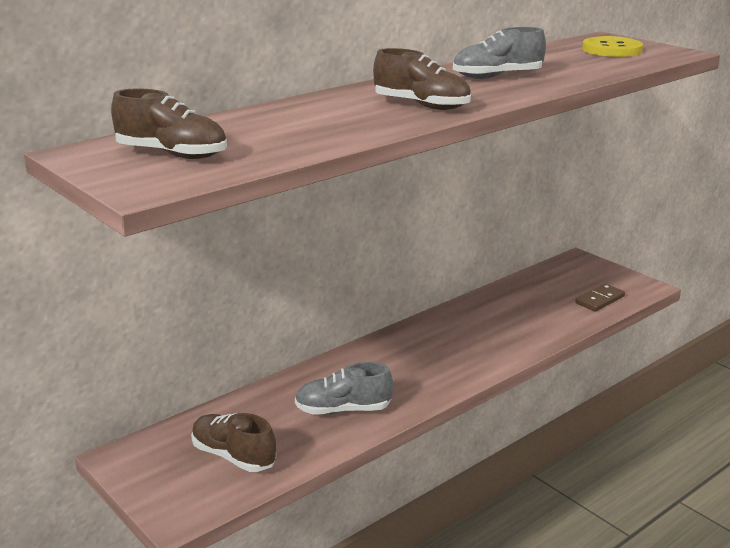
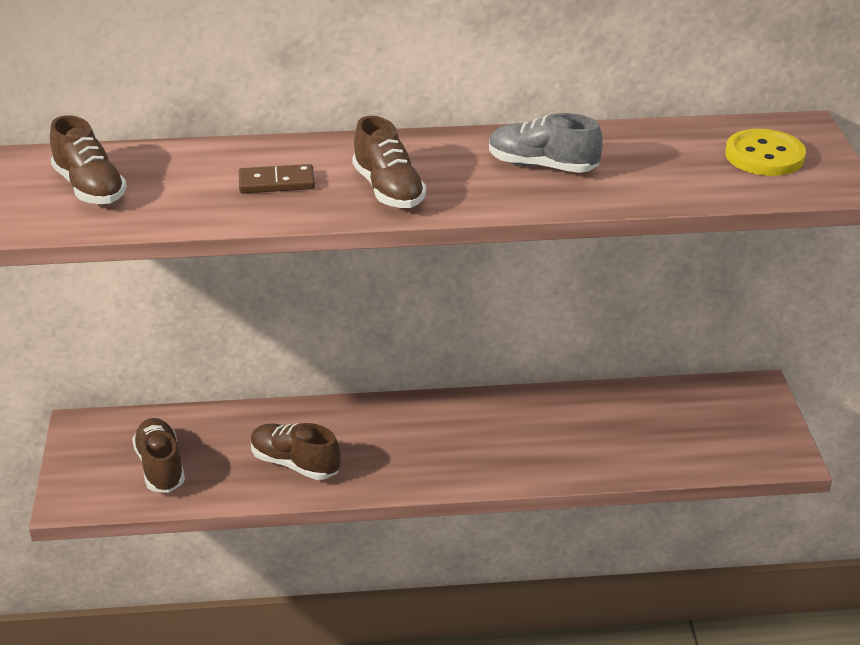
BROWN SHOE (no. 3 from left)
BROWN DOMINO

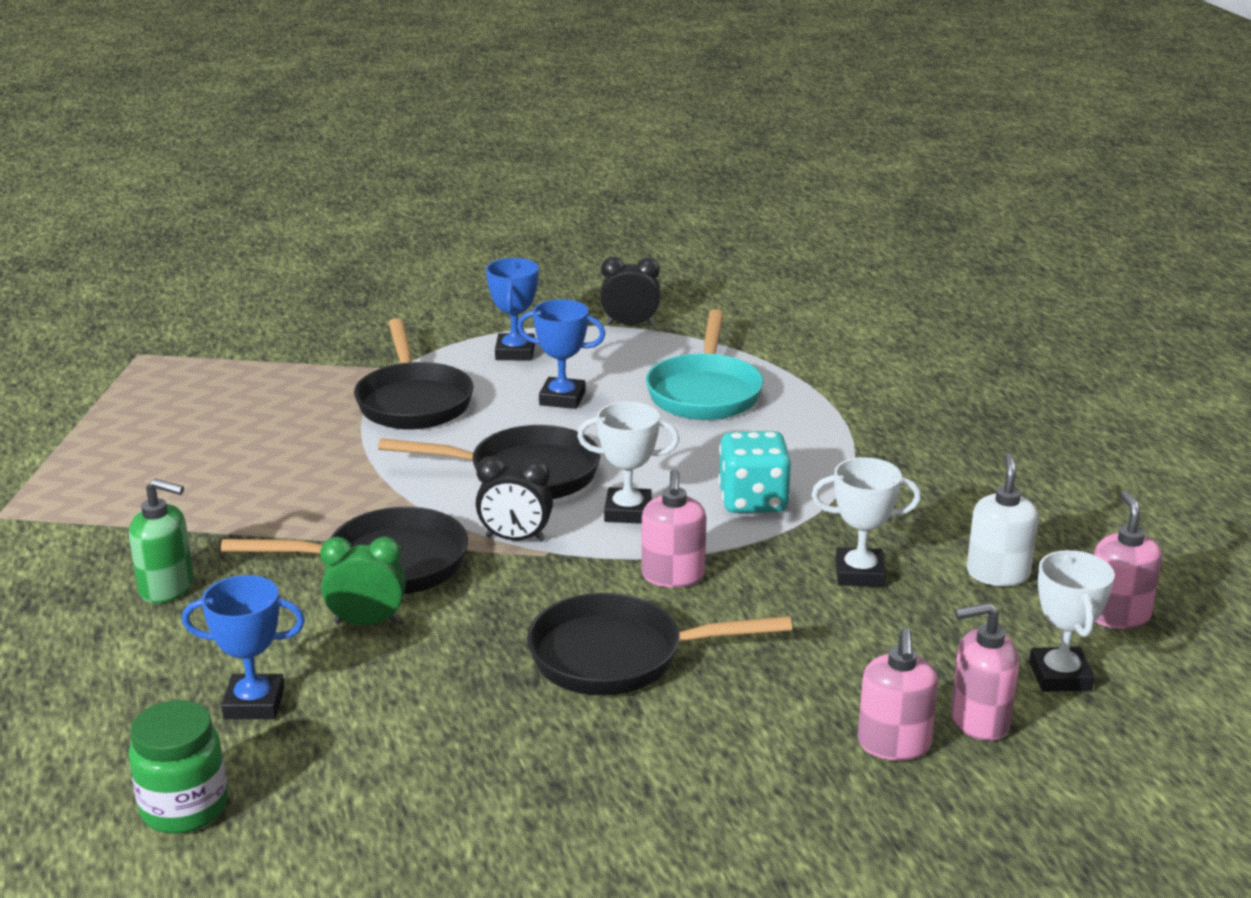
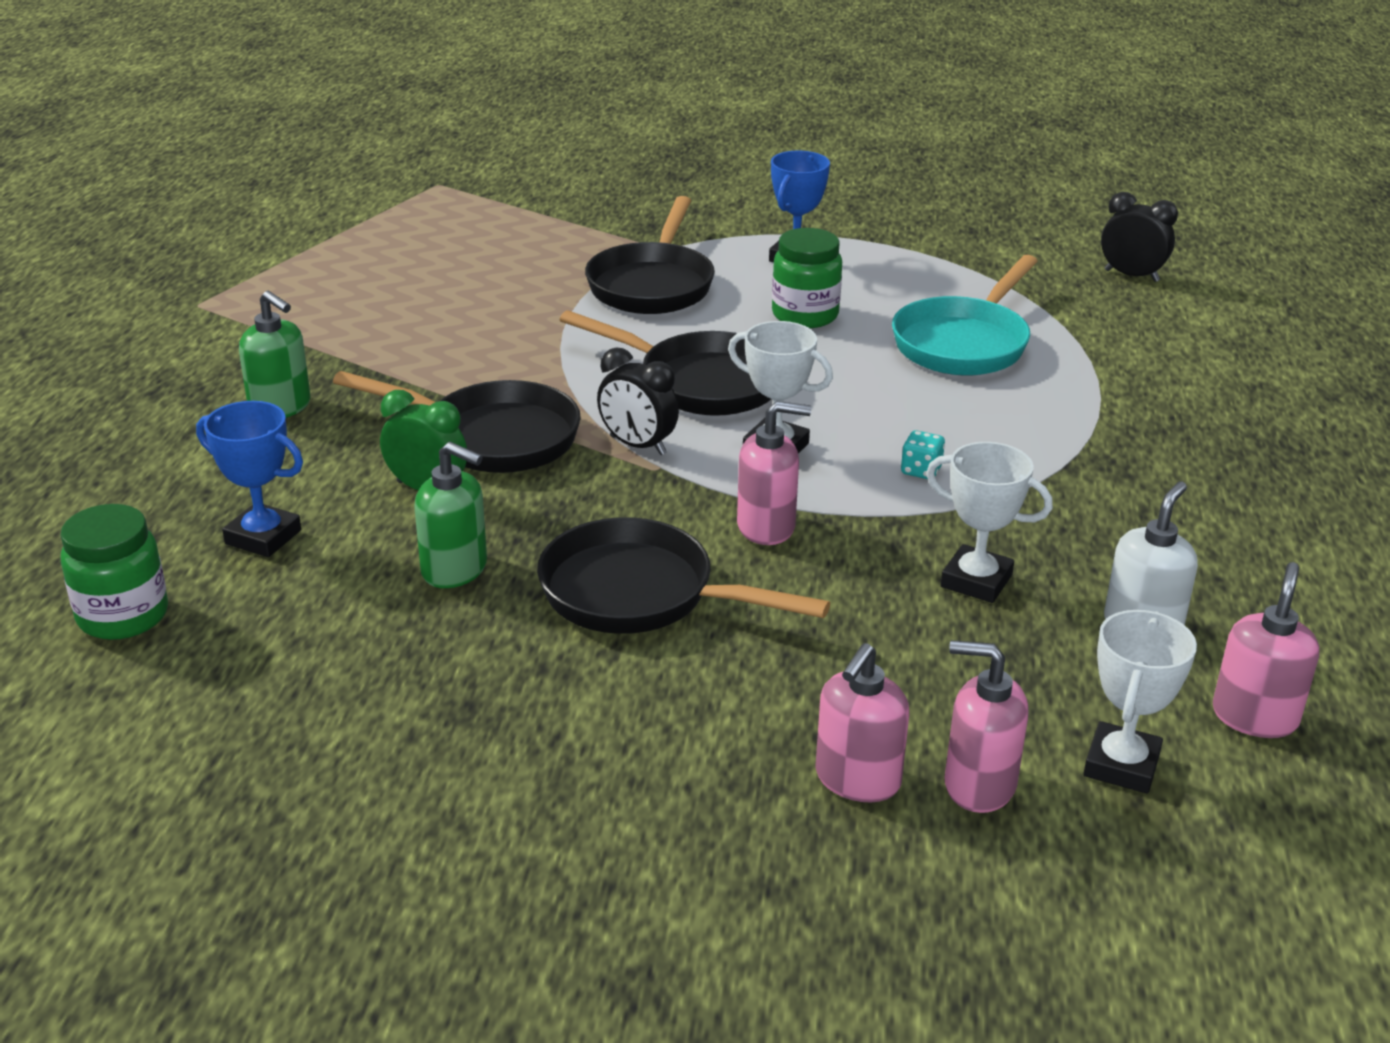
GREEN JAR (no. 2 from left)
BLACK CLOCK (no. 2 from left)
PINK SOAP DISPENSER (no. 1 from left)
TURQUOISE DICE
GREEN SOAP DISPENSER (no. 2 from left)

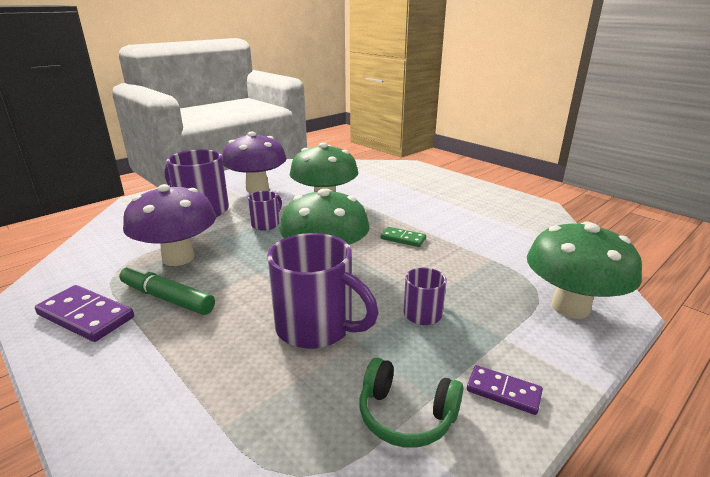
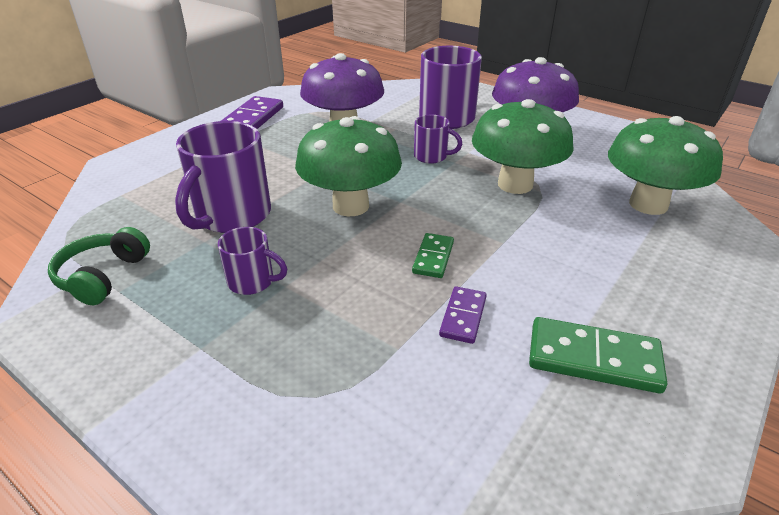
GREEN MARKER
PURPLE DOMINO (no. 2 from left)
GREEN MUSHROOM (no. 3 from left)
GREEN DOMINO (no. 2 from left)

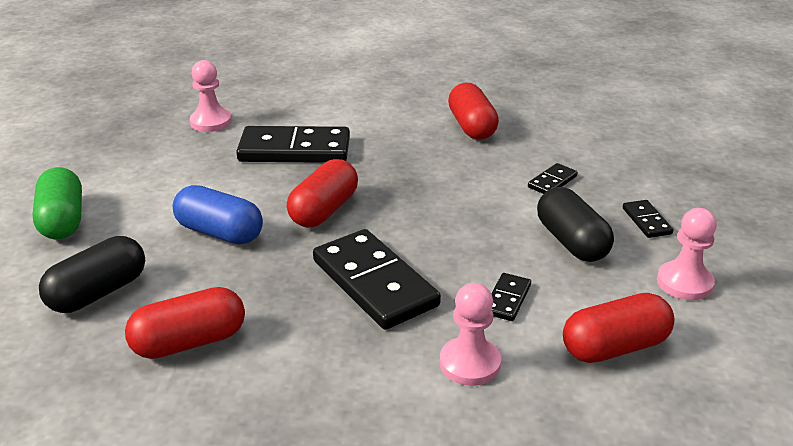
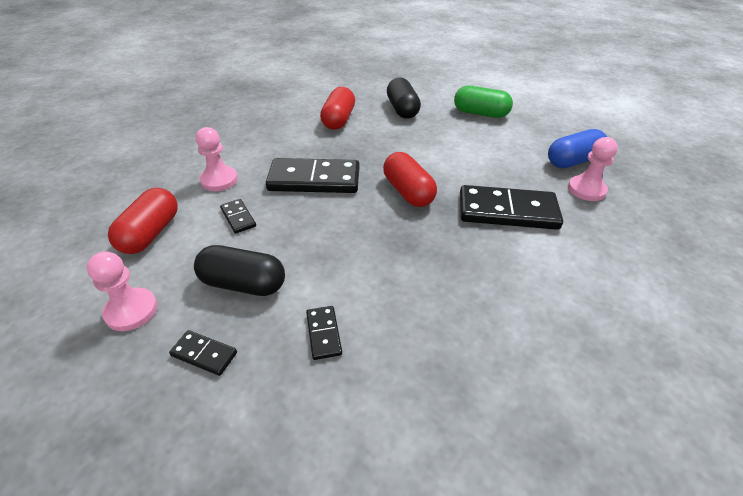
BLUE CAPSULE
BLACK DOMINO (no. 5 from left)
RED CAPSULE (no. 3 from left in the first image)

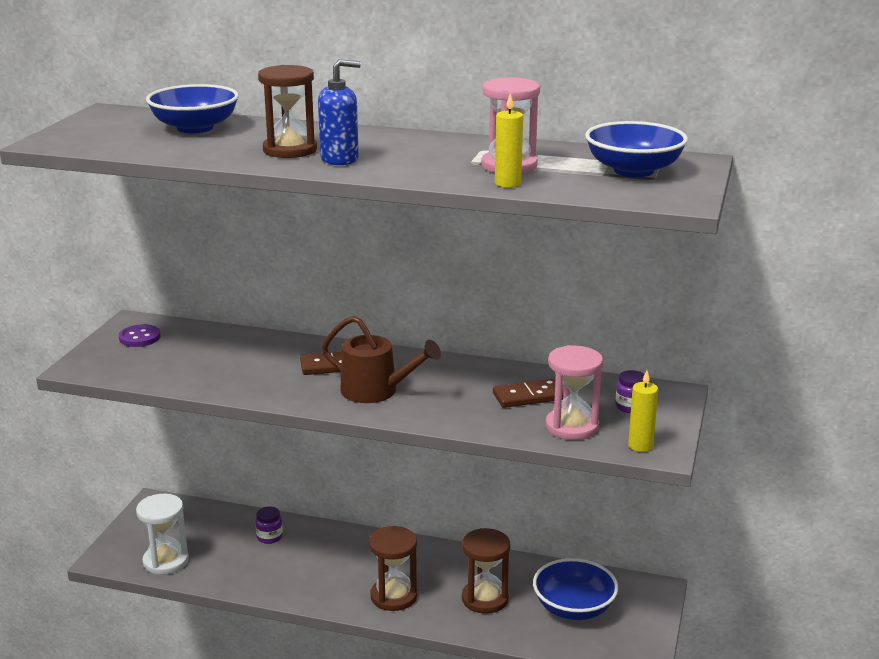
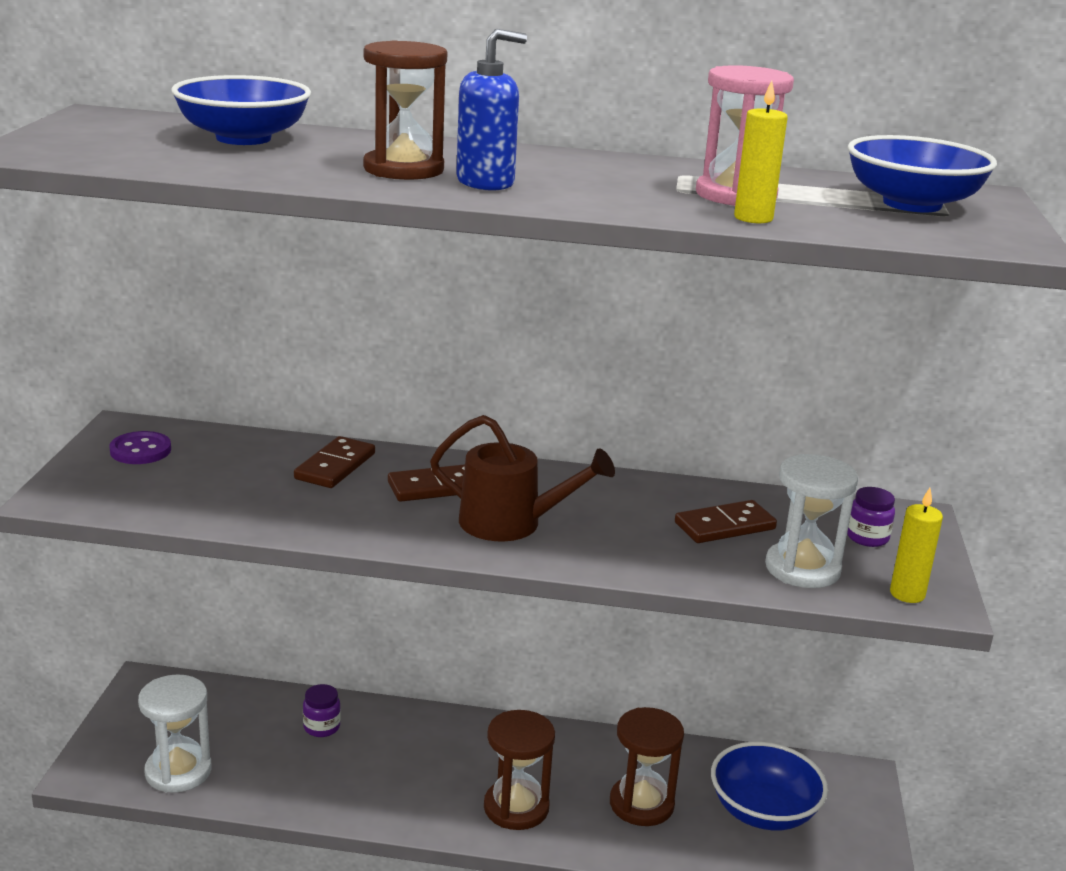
WHITE HOURGLASS (no. 2 from left)
BROWN DOMINO (no. 1 from left)

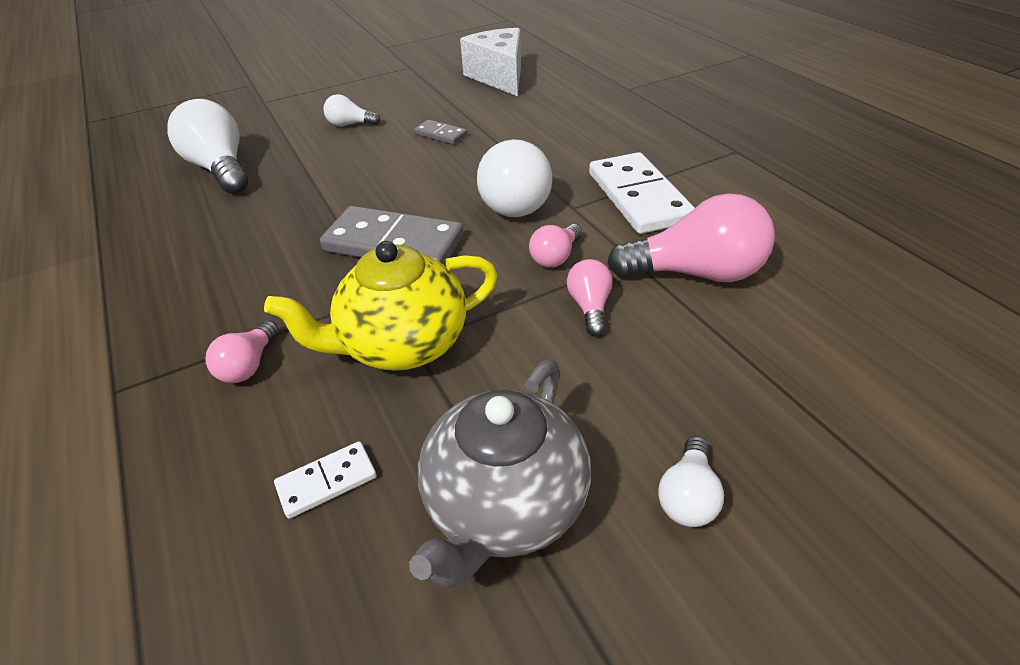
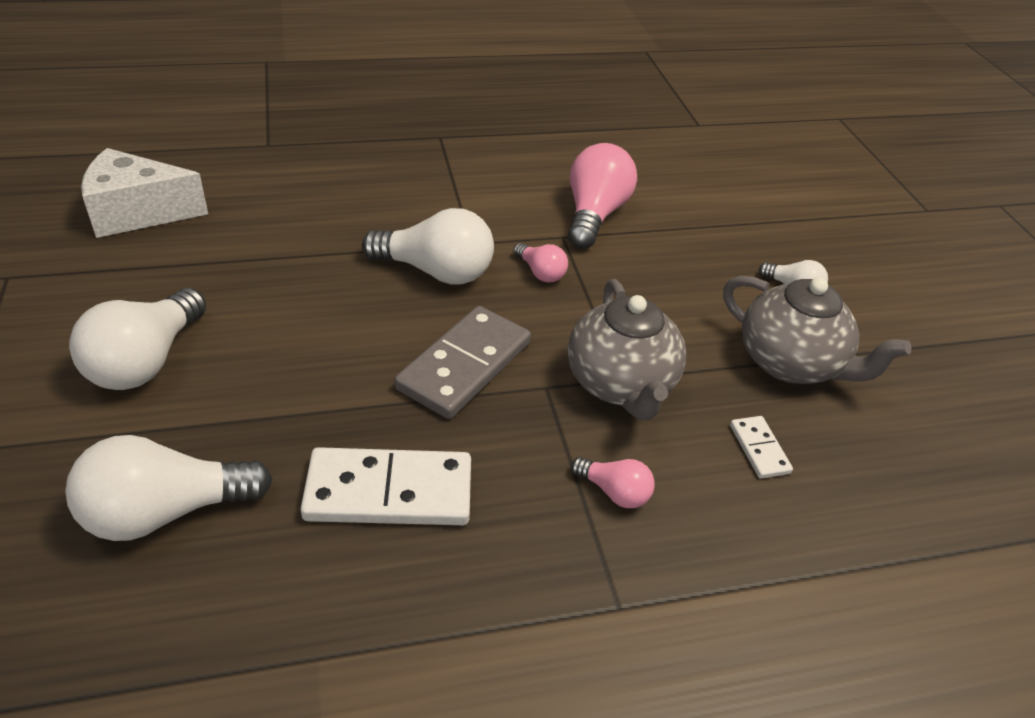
GREY TEAPOT (no. 1 from left)
WHITE LIGHT BULB (no. 1 from left)
GREY DOMINO (no. 2 from left in the first image)
PINK LIGHT BULB (no. 3 from left in the first image)
WHITE DOMINO (no. 1 from left)

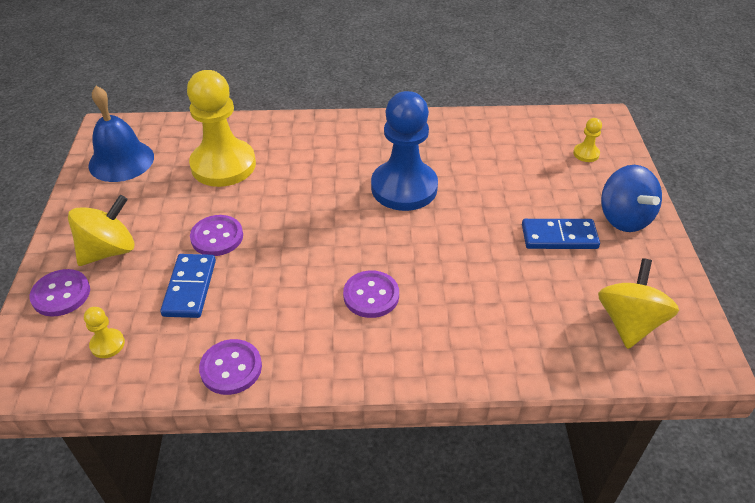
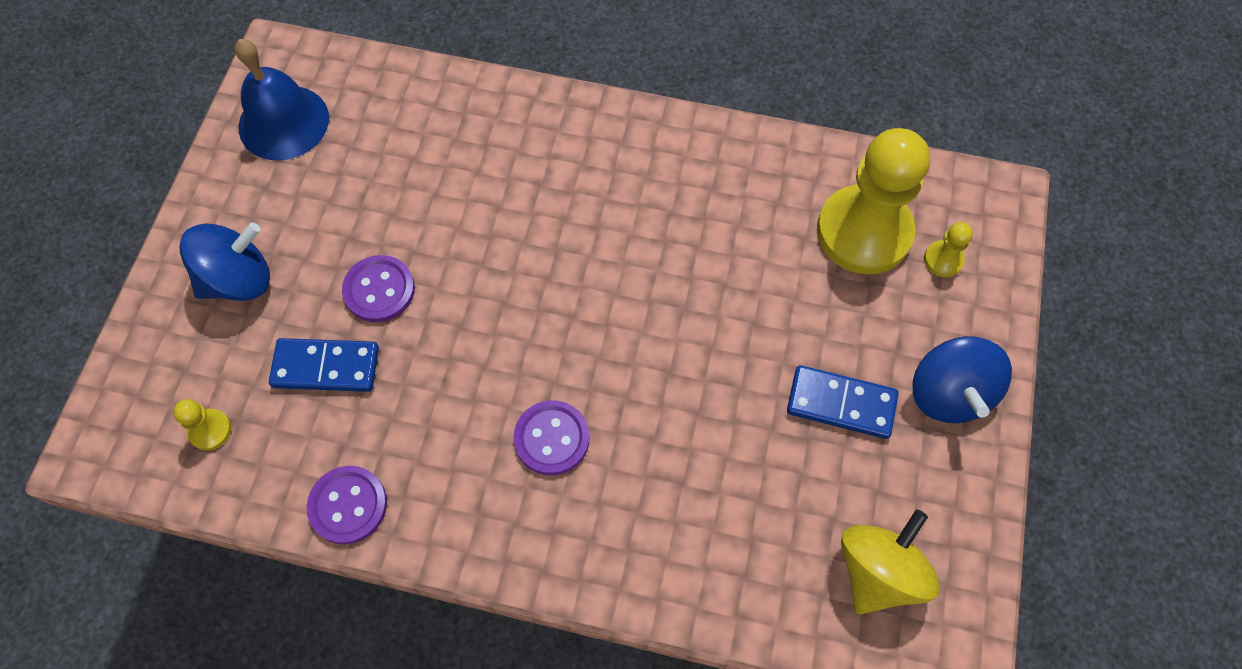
PURPLE BUTTON (no. 1 from left in the first image)
BLUE SPINNING TOP (no. 1 from left)
BLUE DOMINO (no. 1 from left)
YELLOW PAWN (no. 2 from left)
BLUE PAWN

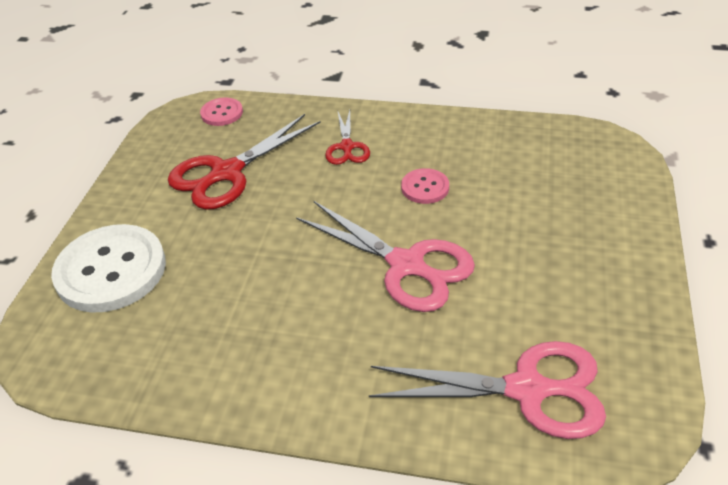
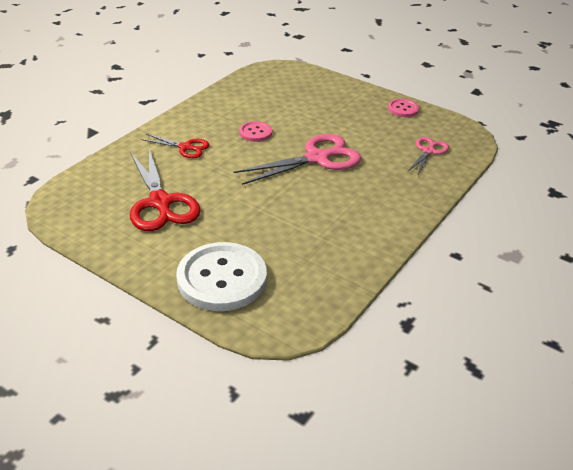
PINK BUTTON (no. 2 from left)
PINK SCISSORS (no. 2 from left)

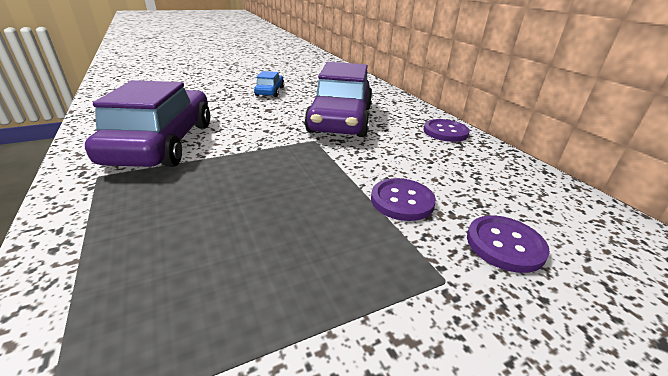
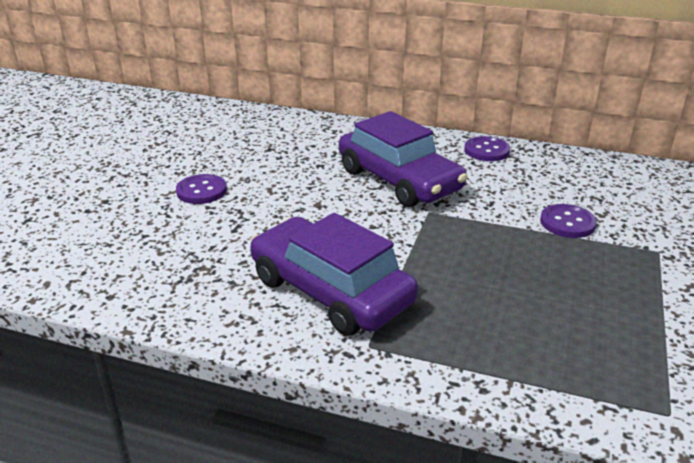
BLUE CAR
PURPLE BUTTON (no. 1 from left)

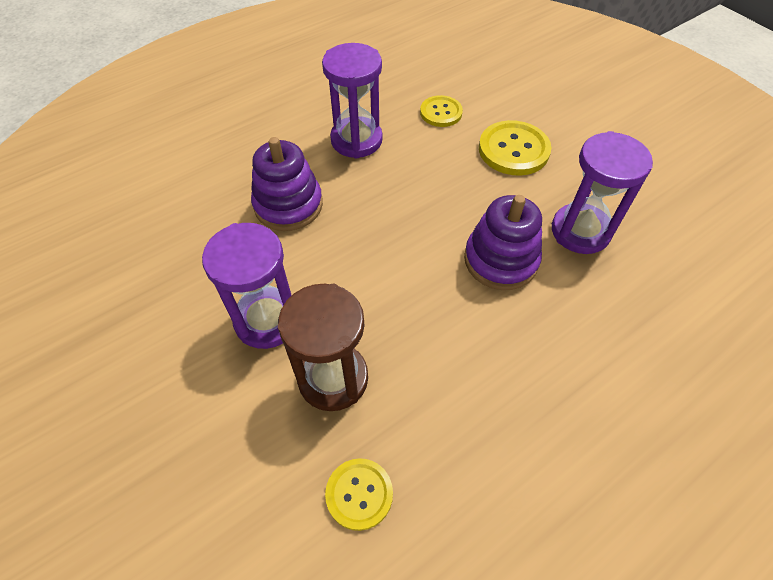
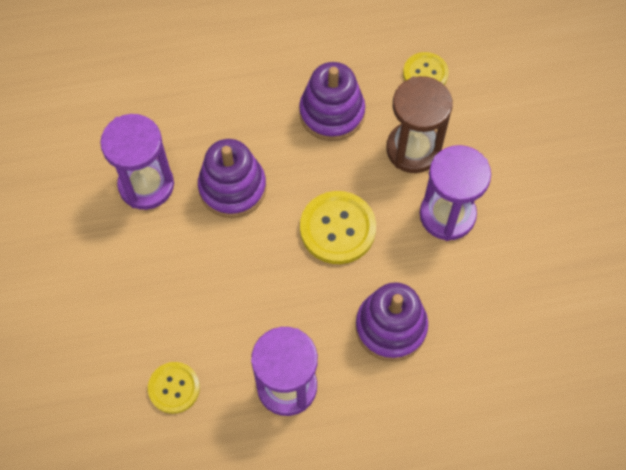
YELLOW BUTTON (no. 2 from left)
PURPLE STACKING TOY (no. 2 from left)

